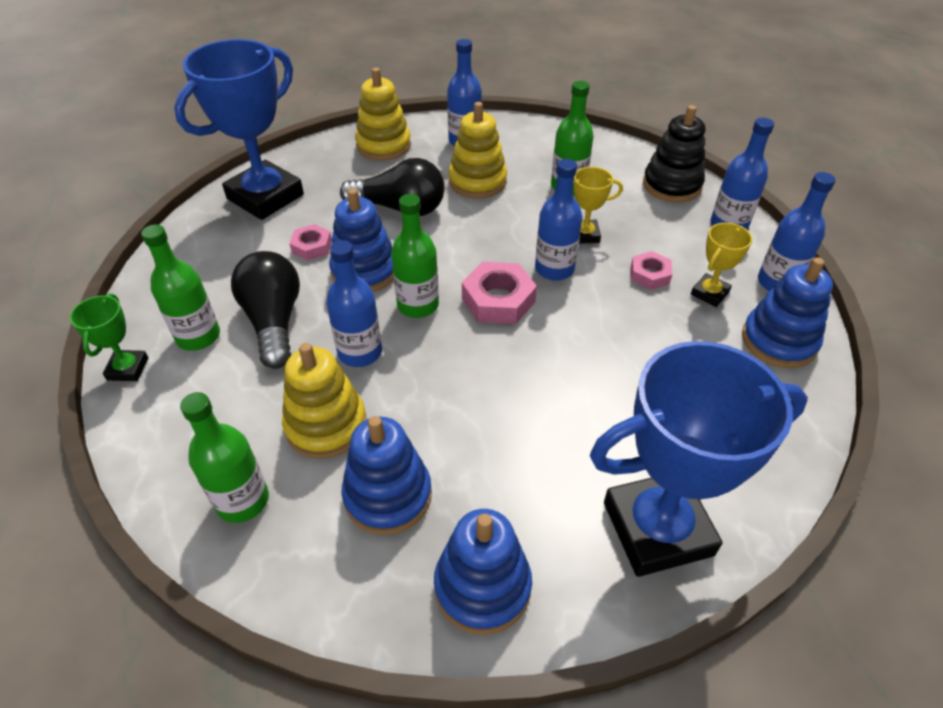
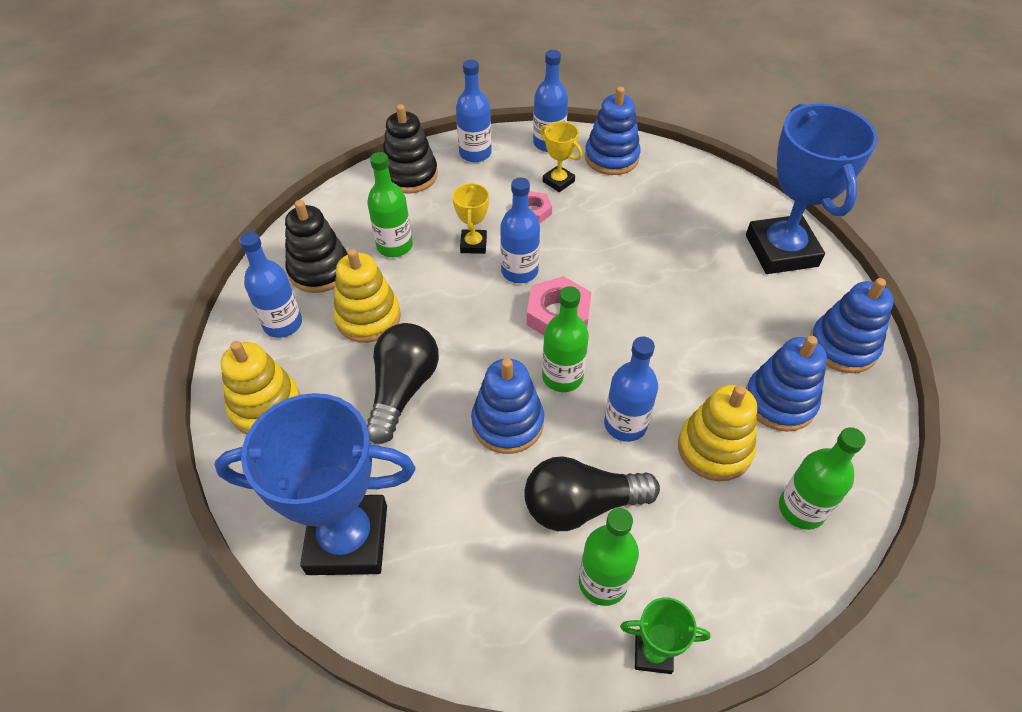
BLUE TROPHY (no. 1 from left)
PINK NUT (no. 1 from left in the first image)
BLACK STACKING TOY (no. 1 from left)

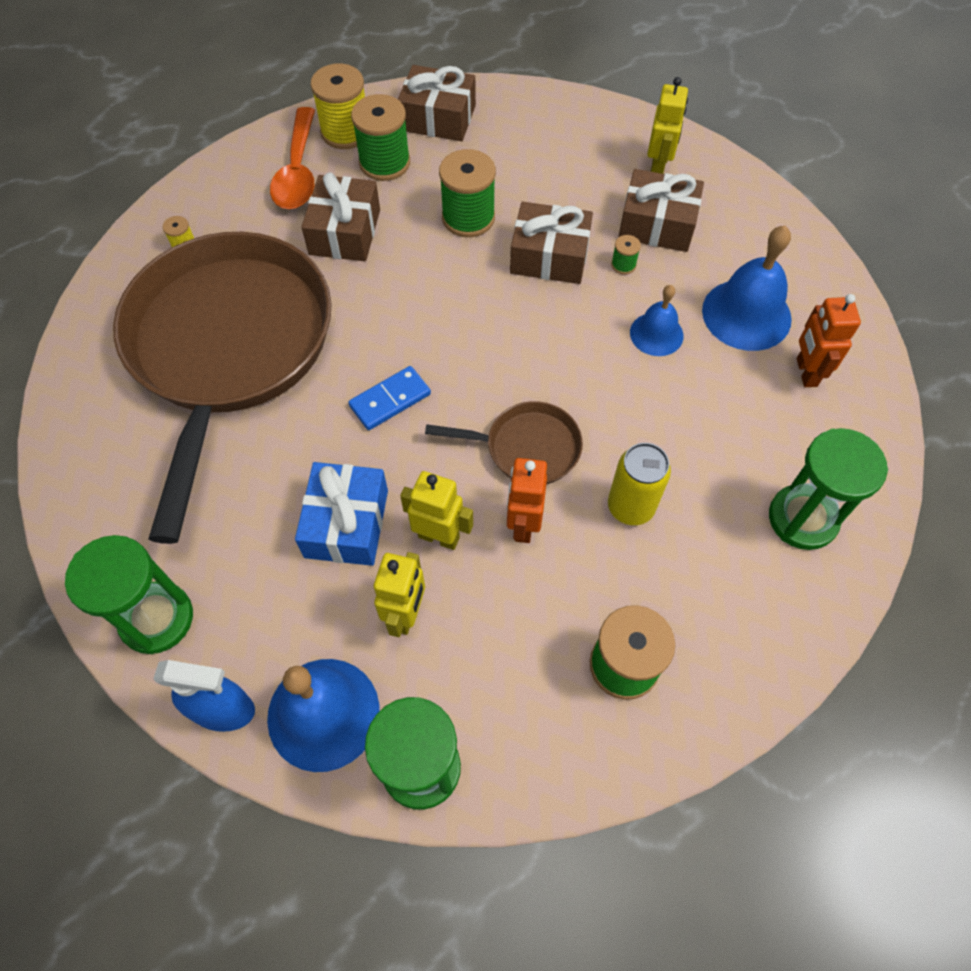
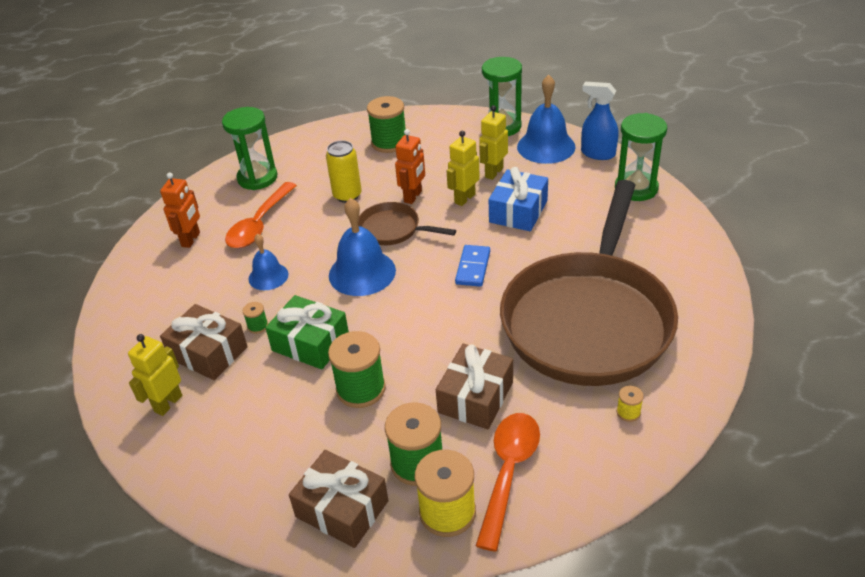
BLUE DOMINO
YELLOW ROBOT (no. 2 from left)
GREEN GIFT
BLUE BELL (no. 2 from left)
ORANGE SPOON (no. 1 from left)

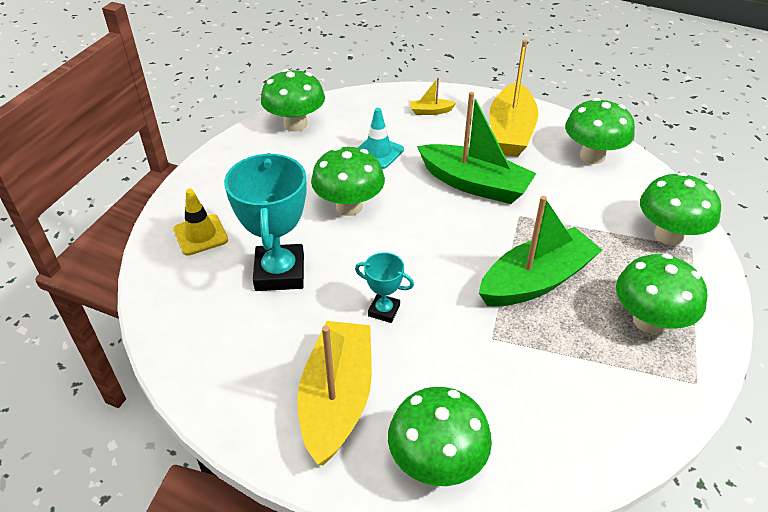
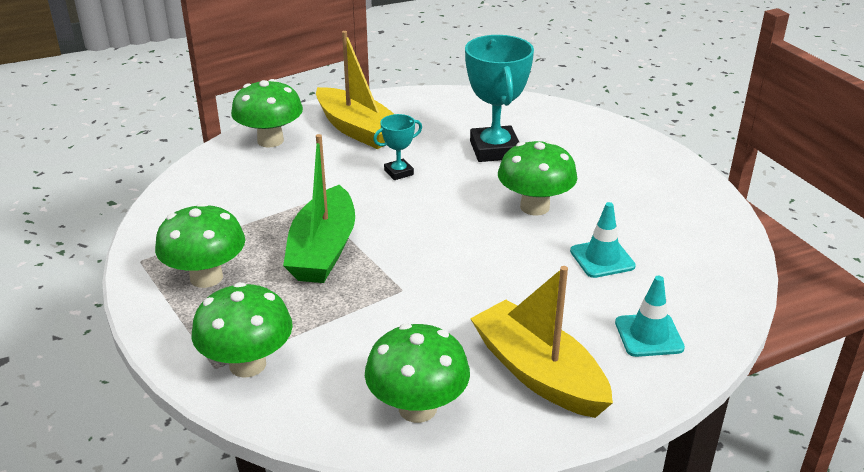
YELLOW TRAFFIC CONE
TURQUOISE TROPHY (no. 2 from left)
GREEN MUSHROOM (no. 1 from left in the first image)
TURQUOISE TRAFFIC CONE (no. 2 from left)
GREEN BOAT (no. 1 from left in the first image)

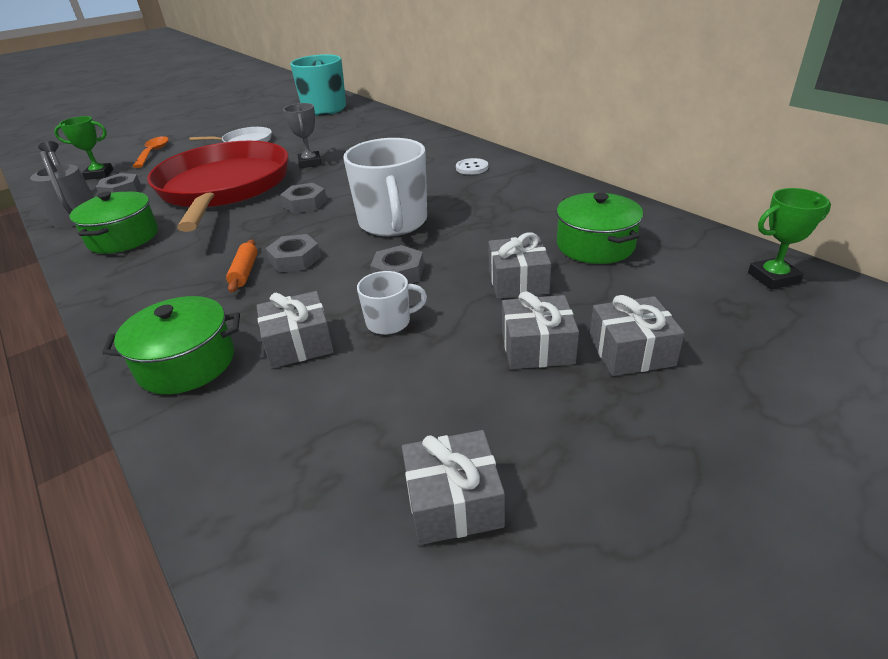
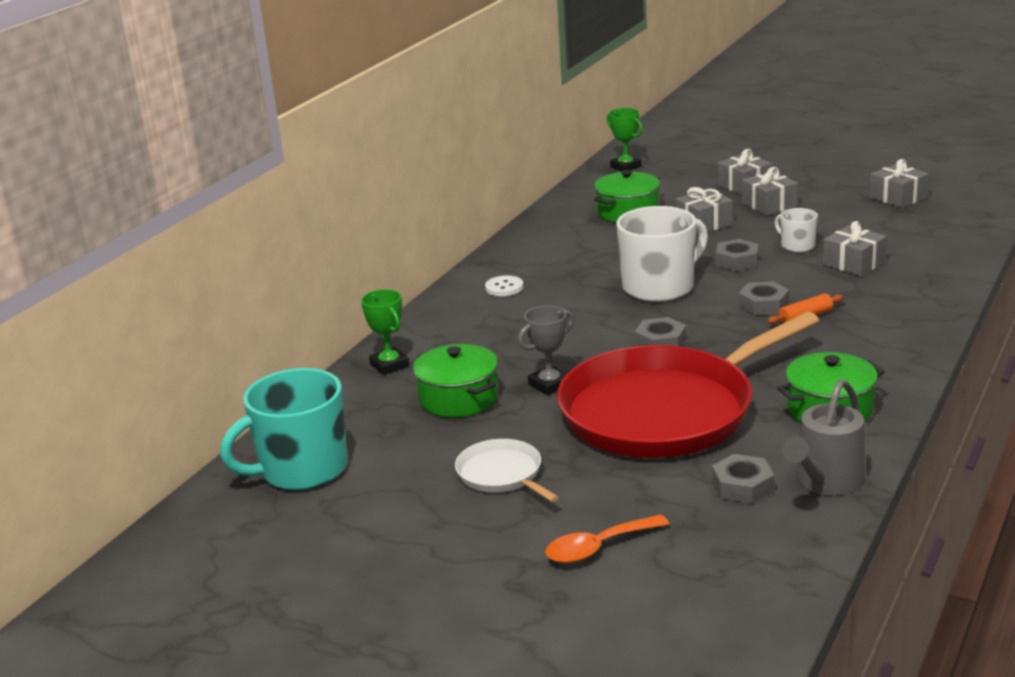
GREEN TROPHY (no. 1 from left)
GREEN POT (no. 1 from left)

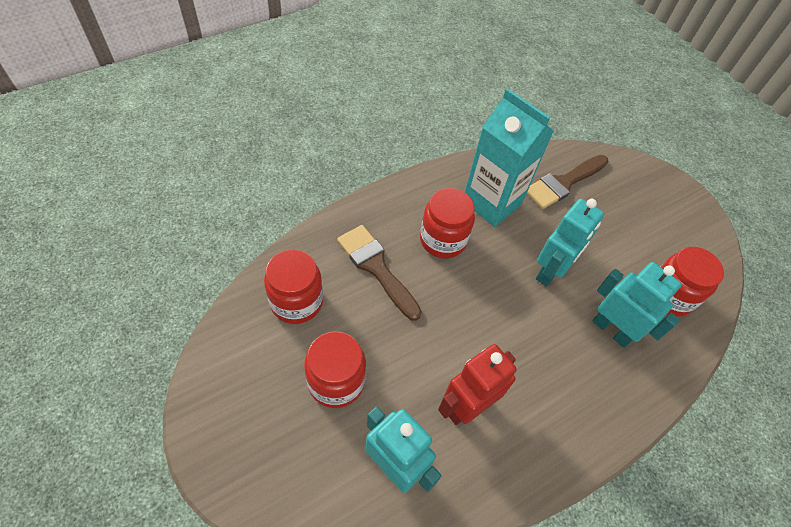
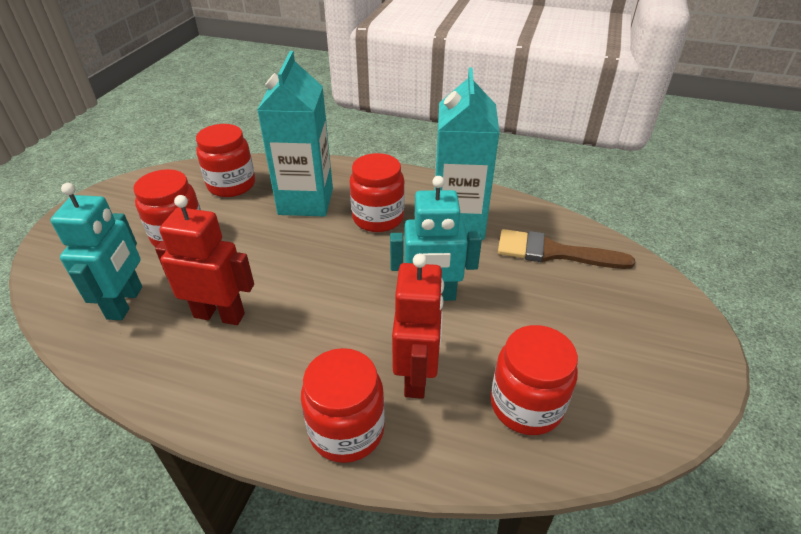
TURQUOISE CARTON (no. 1 from left)
RED ROBOT (no. 2 from left)
RED JAR (no. 3 from left)

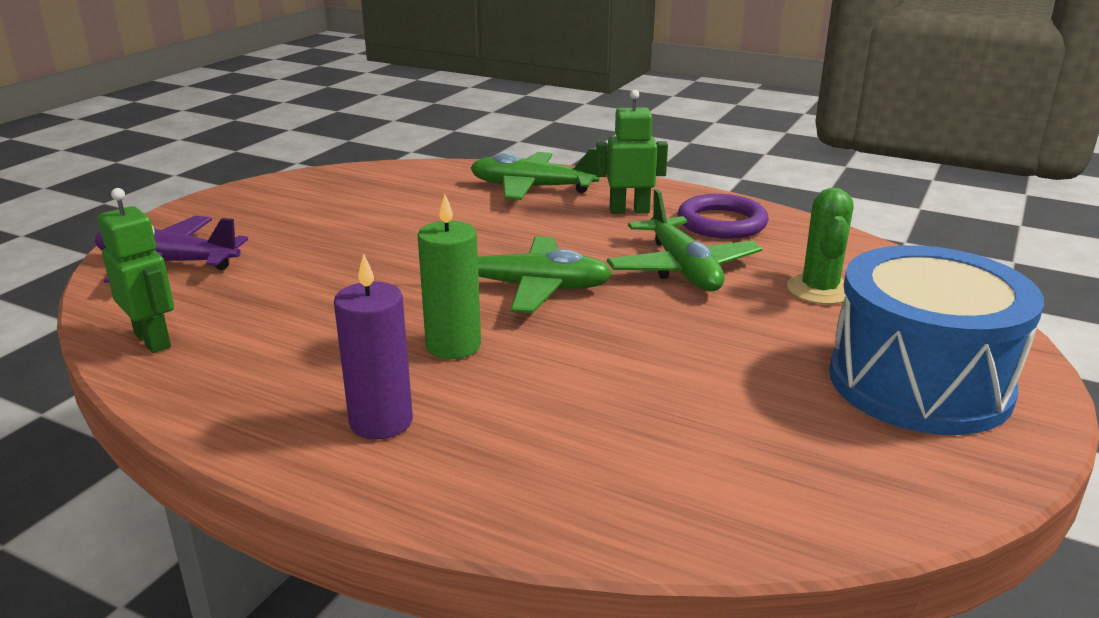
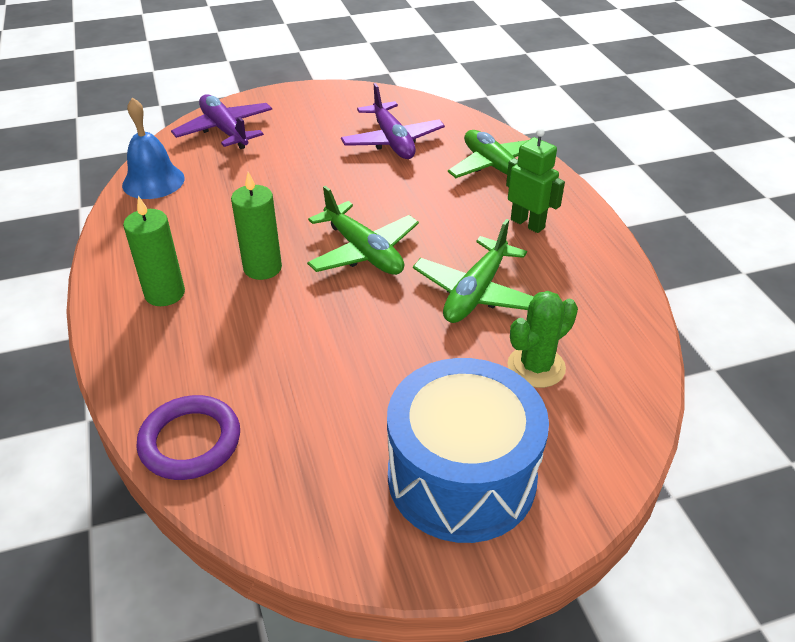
BLUE BELL
GREEN CANDLE (no. 1 from left)
PURPLE RING
PURPLE PLANE (no. 2 from left)

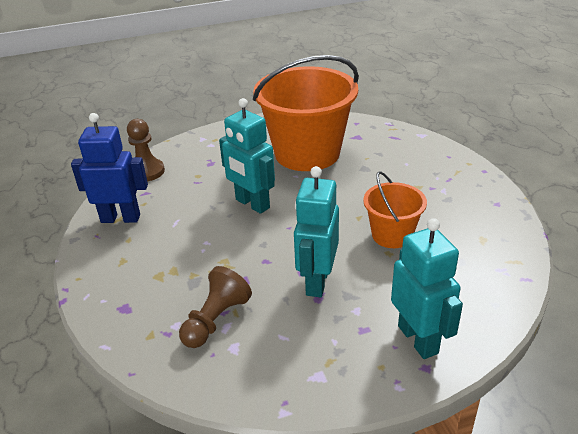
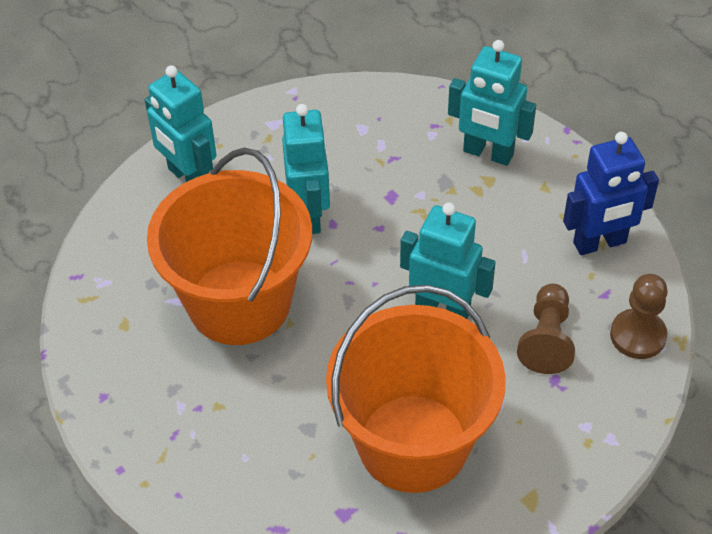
BROWN PAWN (no. 1 from left)
ORANGE BUCKET (no. 1 from left)
TURQUOISE ROBOT (no. 4 from left)

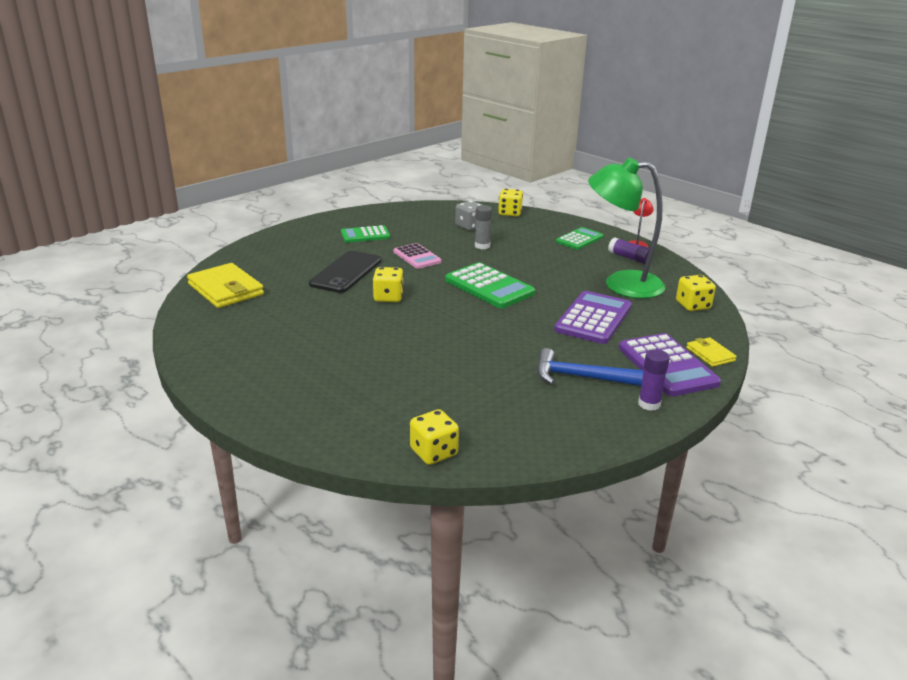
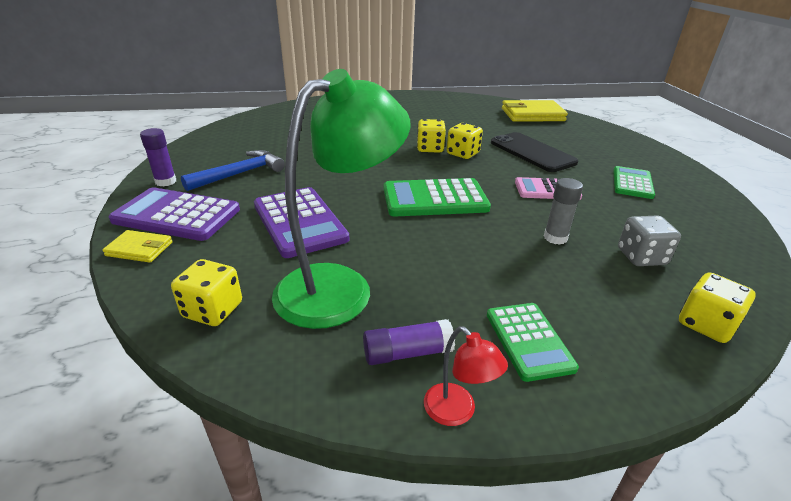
YELLOW DICE (no. 2 from left)

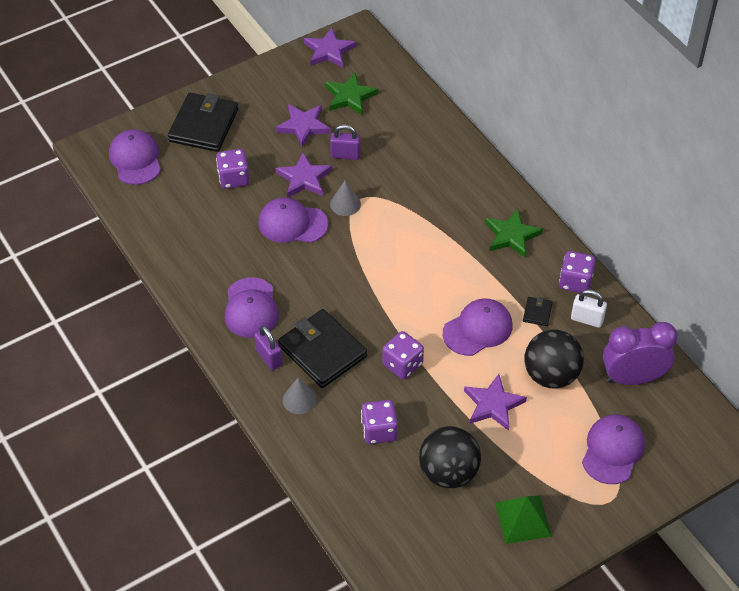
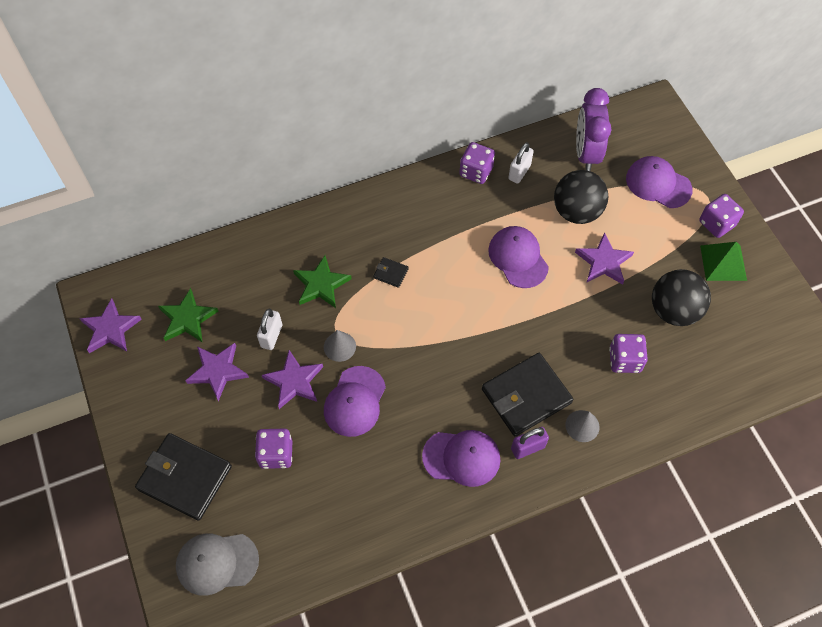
GREY CAP
WHITE PADLOCK (no. 1 from left)
PURPLE DICE (no. 4 from left)
GREEN STAR (no. 2 from left)
BLACK WALLET (no. 2 from left)

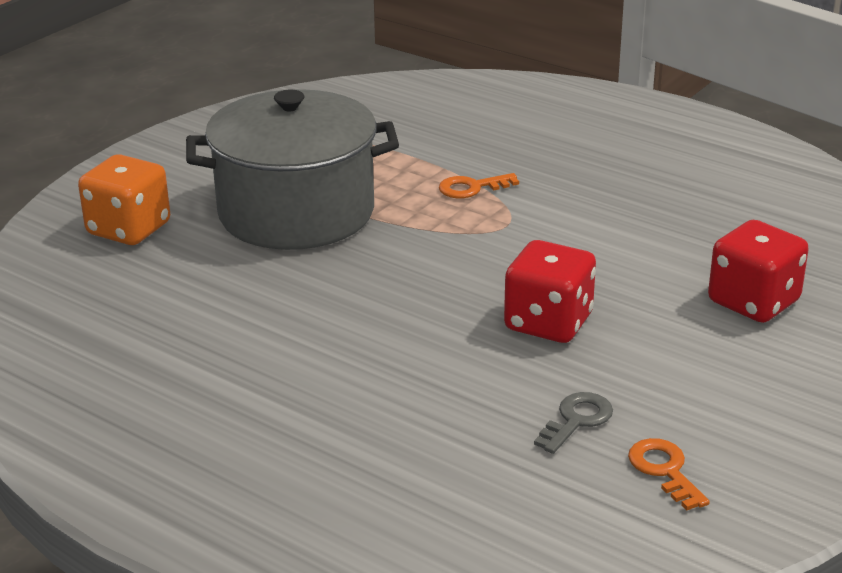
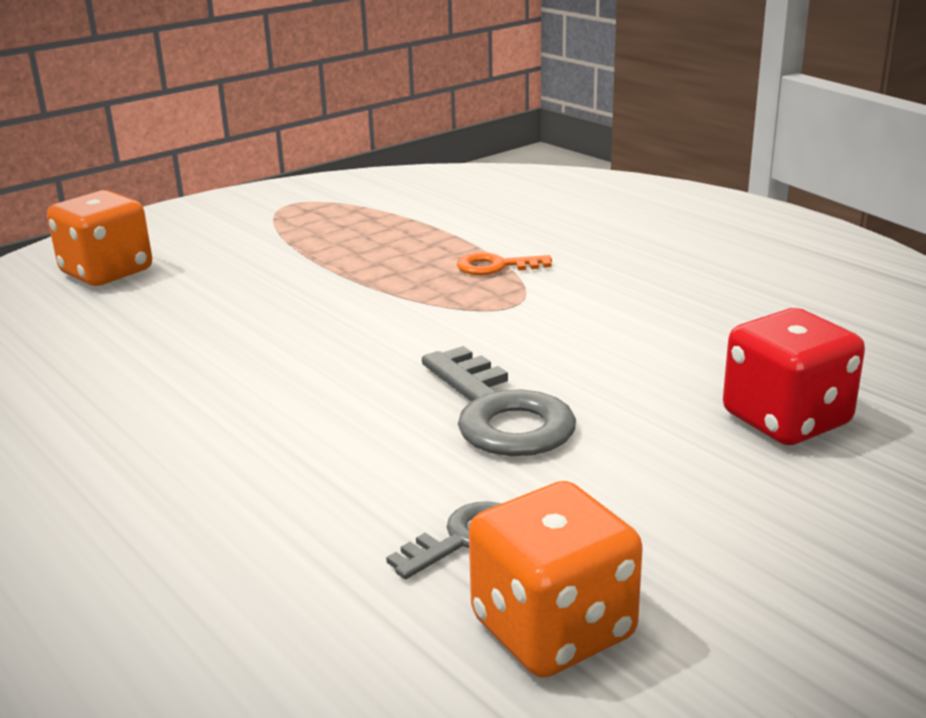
GREY POT
GREY KEY (no. 2 from left)
ORANGE DICE (no. 2 from left)

